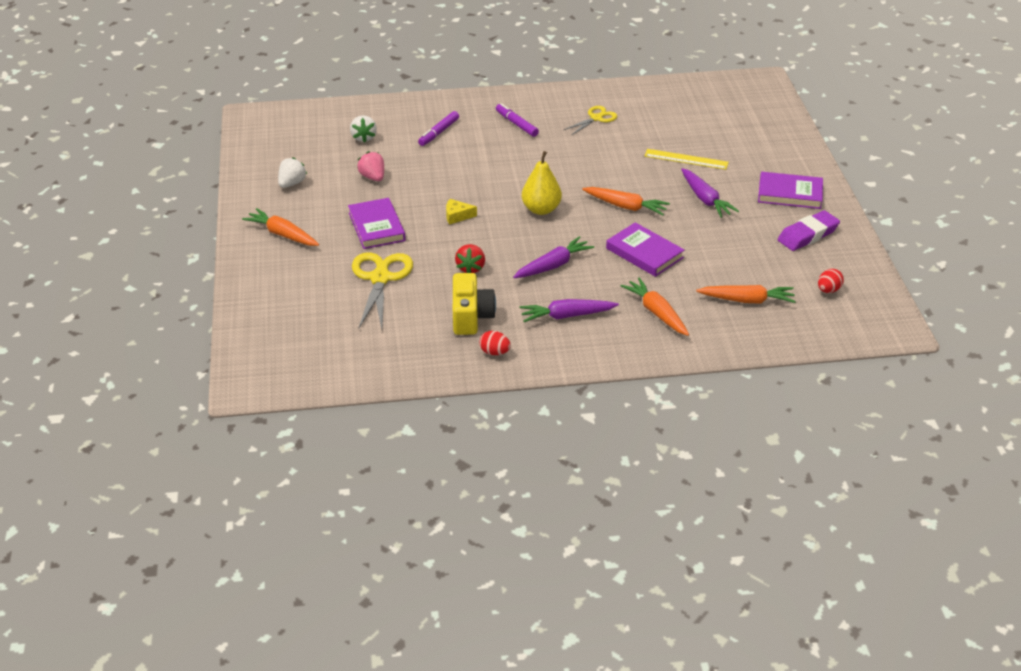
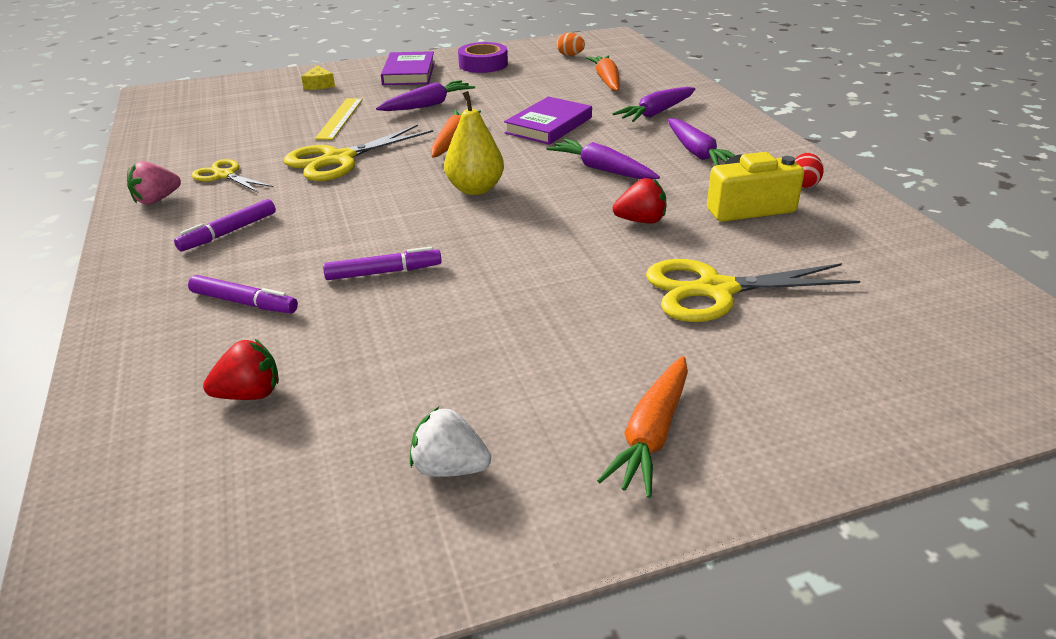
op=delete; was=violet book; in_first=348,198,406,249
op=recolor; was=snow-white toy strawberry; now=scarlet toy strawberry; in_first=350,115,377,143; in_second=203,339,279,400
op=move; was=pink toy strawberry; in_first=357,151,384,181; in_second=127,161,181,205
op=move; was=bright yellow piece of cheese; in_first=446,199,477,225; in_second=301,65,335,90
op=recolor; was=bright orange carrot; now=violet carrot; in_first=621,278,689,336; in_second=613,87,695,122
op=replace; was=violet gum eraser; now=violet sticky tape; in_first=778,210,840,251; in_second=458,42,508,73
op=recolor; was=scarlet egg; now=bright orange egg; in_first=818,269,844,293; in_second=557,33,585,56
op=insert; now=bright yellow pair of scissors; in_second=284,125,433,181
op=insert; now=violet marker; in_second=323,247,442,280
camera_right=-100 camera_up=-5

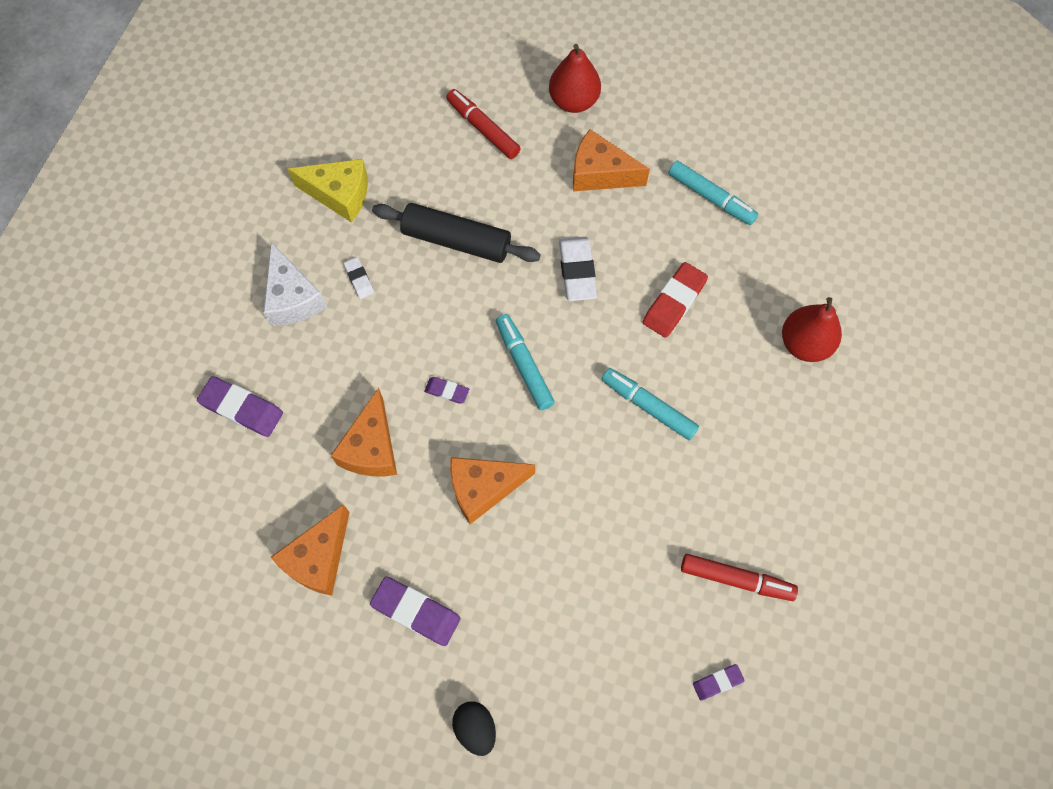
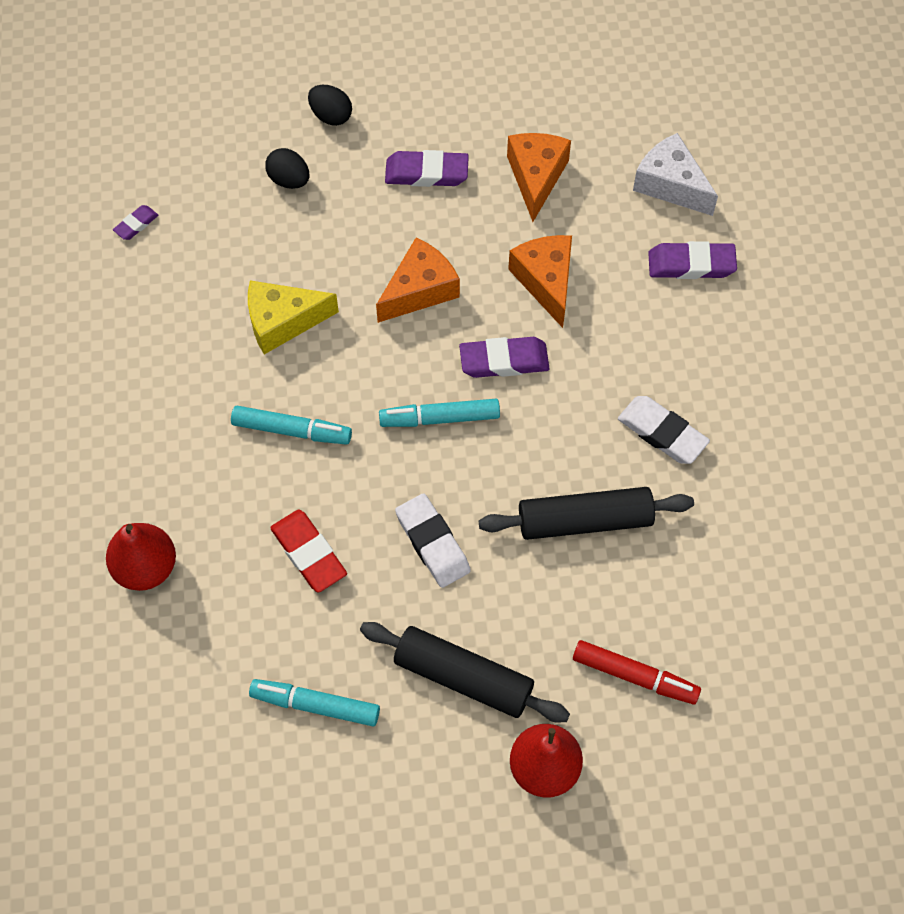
op=move; was=snow-white piece of cheese; in_first=263,242,327,326; in_second=633,133,718,216
op=move; was=bright yellow piece of cheese; in_first=288,159,368,223; in_second=248,281,339,354
op=resize; was=snow-white gum eraser; in_first=344,257,374,299; in_second=618,396,710,464; ratio=1.83
op=resize; was=violet gum eraser; in_first=424,377,469,404; in_second=459,337,549,378; ratio=1.83
op=rotate; was=aqua marker; in_first=496,314,555,410; in_second=379,399,500,427; clockwise=135
op=replace; was=bright orange piece of cheese; now=ebony rolling pin; in_first=573,129,650,191; in_second=360,622,570,723
op=rotate; was=scarlet gum eraser; in_first=643,262,708,338; in_second=270,510,347,593; clockwise=-45
op=delete; was=scarlet marker; in_first=681,554,798,601
op=insert; now=ebony egg; in_second=265,148,310,189
camera_right=155 camera_up=-5

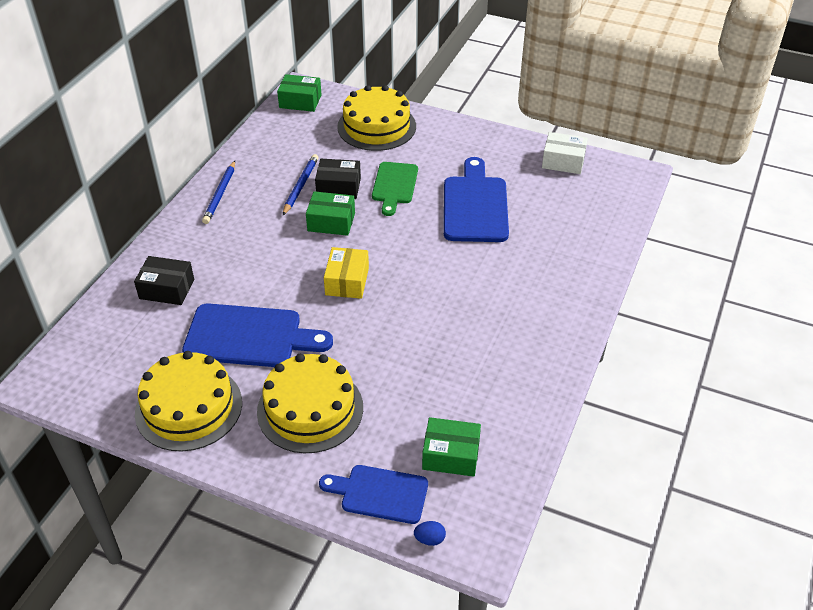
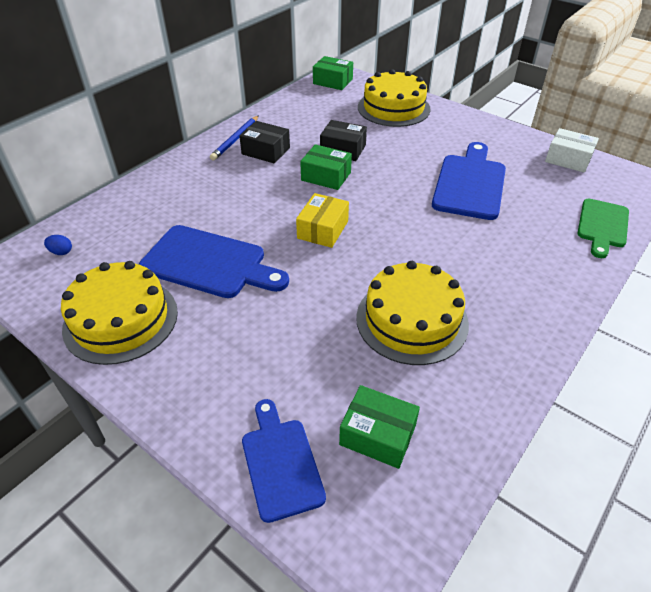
op=move; was=ebony package; in_first=134,256,194,305; in_second=239,121,290,164
op=move; was=bright yellow cake; in_first=257,354,363,453; in_second=356,261,469,365
op=delete; was=royal blue wooden pencil; in_first=283,154,319,215
op=rotate; was=royal blue chopping board; in_first=319,465,428,524; in_second=242,399,326,523; clockwise=45
op=move; was=green chopping board; in_first=372,162,418,216; in_second=577,199,629,258
op=move; was=royal blue egg; in_first=414,521,446,546; in_second=44,235,72,255
camera_right=15 camera_up=0

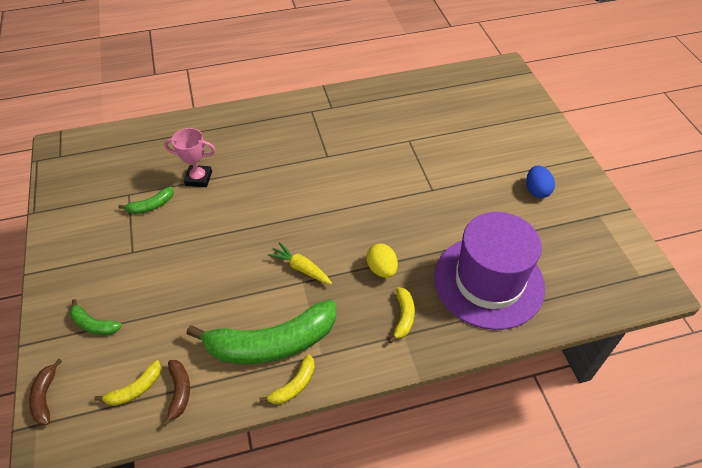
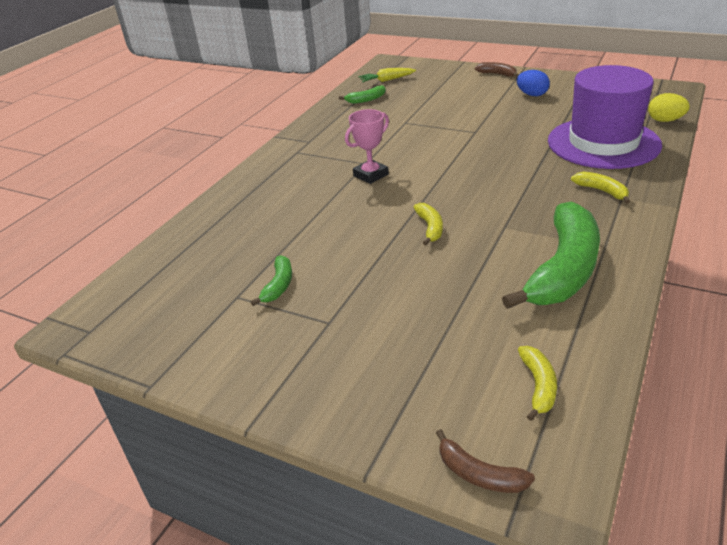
op=move; was=green banana; in_first=70,299,122,335; in_second=339,85,386,104
op=move; was=brown banana; in_first=162,360,190,427; in_second=475,62,519,77
op=move; was=pink award cup; in_first=164,128,215,187; in_second=345,109,389,184
op=move; was=bright yellow banana; in_first=259,354,315,404; in_second=413,203,443,246
op=move; was=bright yellow carrot; in_first=268,242,332,284; in_second=359,68,416,83
op=move; was=bright yellow egg; in_first=366,243,398,278; in_second=648,93,690,122
camera_right=-45 camera_up=-15

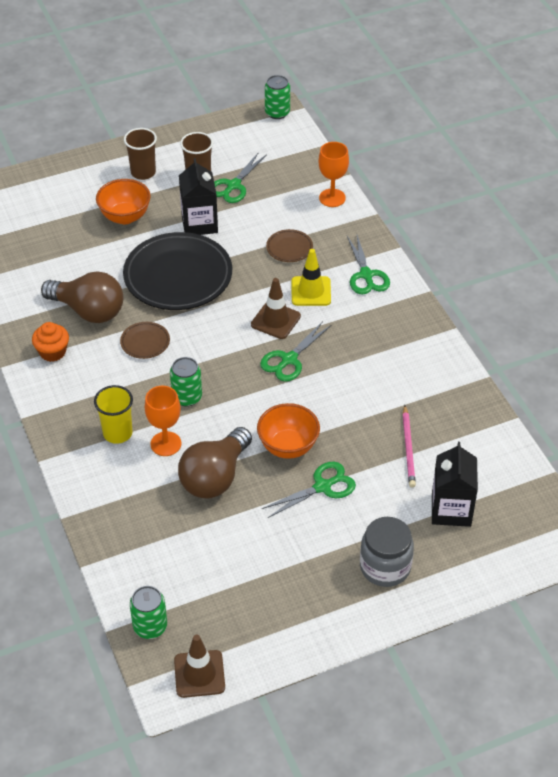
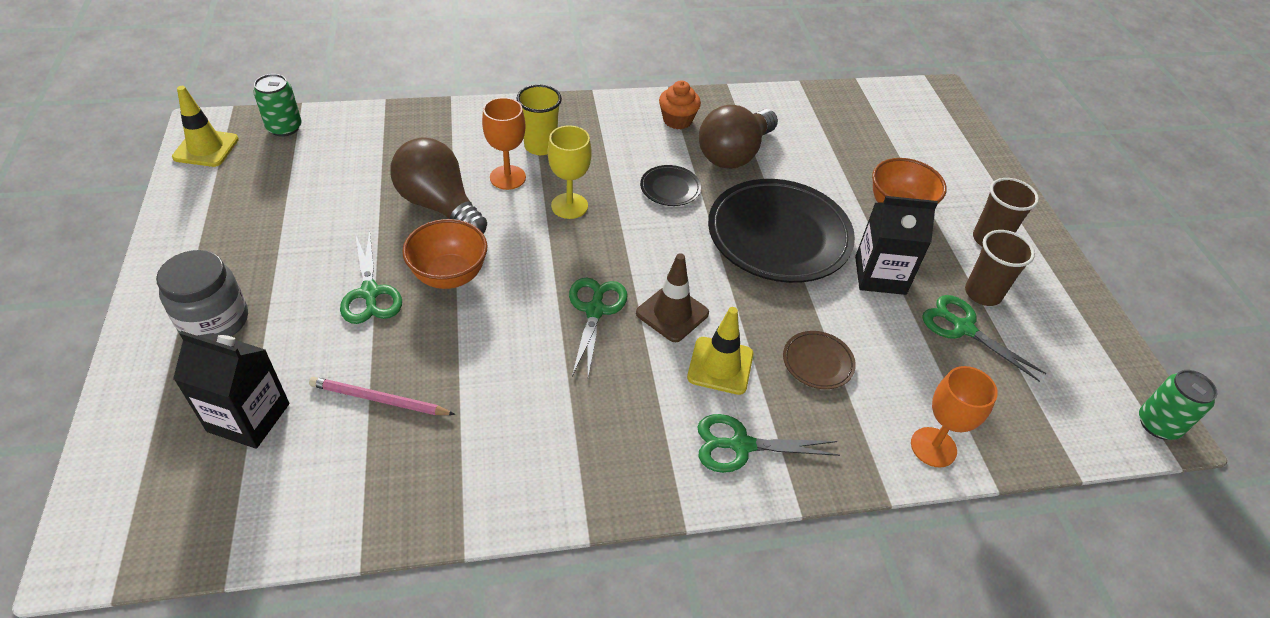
op=recolor; was=brown plate; now=ebony plate; in_first=120,322,170,359; in_second=640,165,701,206
op=replace; was=green soda can; now=bright yellow wine glass; in_first=170,357,202,407; in_second=548,125,592,219
op=recolor; was=brown road cone; now=bright yellow road cone; in_first=174,635,225,698; in_second=172,86,239,167
op=rotate; was=green pair of scissors; in_first=260,321,331,382; in_second=569,278,627,378; clockwise=45
camera_right=100 camera_up=0

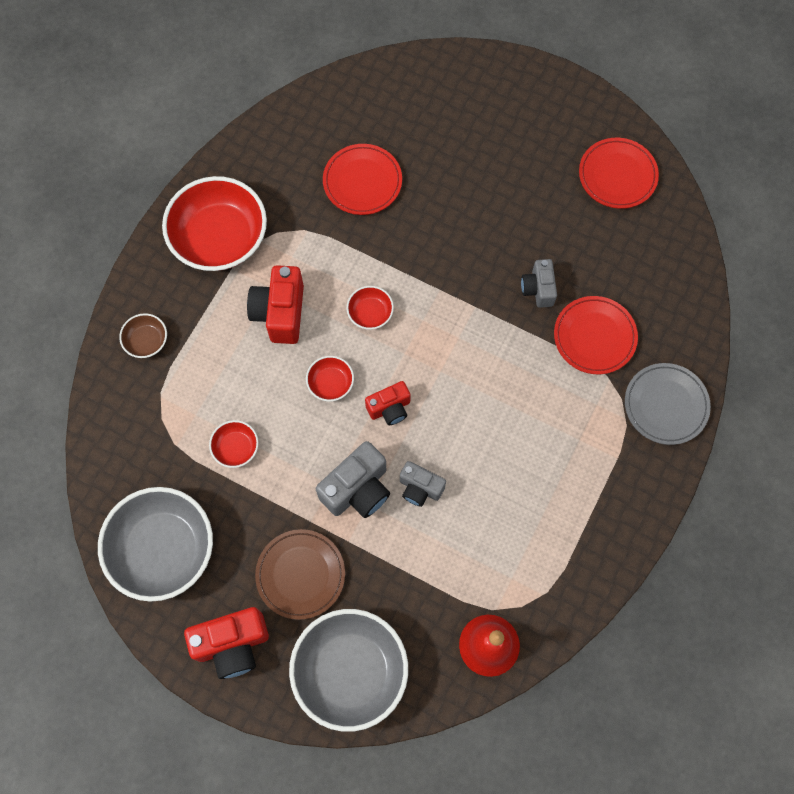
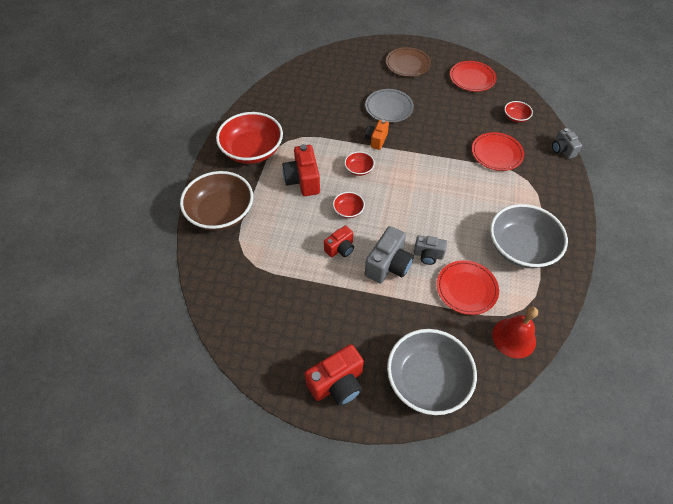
op=move; was=ash-grey deep dish; in_first=98,487,213,602; in_second=490,204,568,268
op=resize; was=brown deep dish; in_first=119,313,167,358; in_second=180,171,253,231; ratio=2.22
op=move; was=scarlet deep dish; in_first=209,420,259,468; in_second=504,101,533,123
op=move; was=brown plate; in_first=255,529,345,620; in_second=386,47,431,77
op=move; was=scarlet plate; in_first=323,144,402,215; in_second=437,260,499,315
op=move; was=scarlet compact camera; in_first=365,381,411,425; in_second=324,225,354,257
op=move; was=ash-grey compact camera; in_first=521,259,557,308; in_second=552,128,582,159
op=move; was=ash-grey plate; in_first=625,363,711,445; in_second=365,89,414,123
op=insert; now=bright orange compact camera; in_second=365,120,389,150
camera_right=-15 camera_up=-15

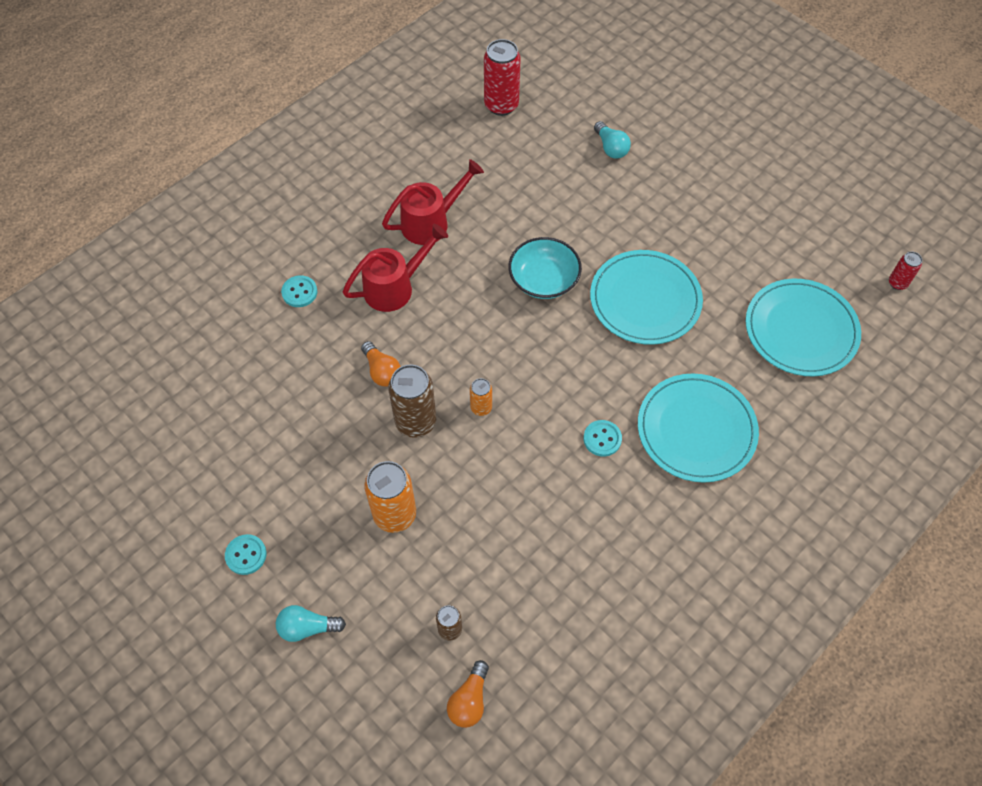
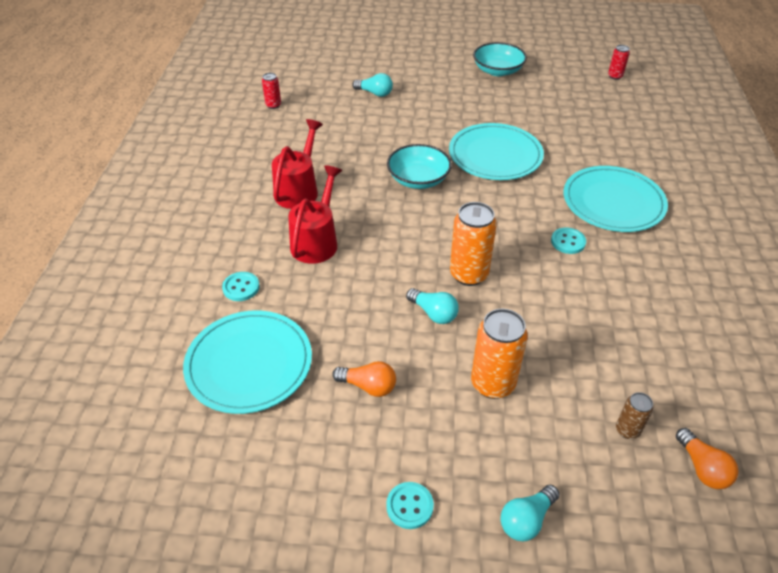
op=move; was=bright orange bulb; in_first=361,341,401,387; in_second=332,361,396,397
op=replace; was=brown soda can; now=aqua bulb; in_first=388,364,436,438; in_second=406,288,459,324
op=resize; was=bright orange soda can; in_first=470,378,492,416; in_second=450,202,497,286; ratio=1.9
op=resize; was=scarlet soda can; in_first=484,39,521,116; in_second=262,73,281,109; ratio=0.53
op=move; was=aqua plate; in_first=746,279,861,376; in_second=183,310,312,414
op=insert; now=aqua deep dish; in_second=473,42,527,76
camera_right=-40 camera_up=-15

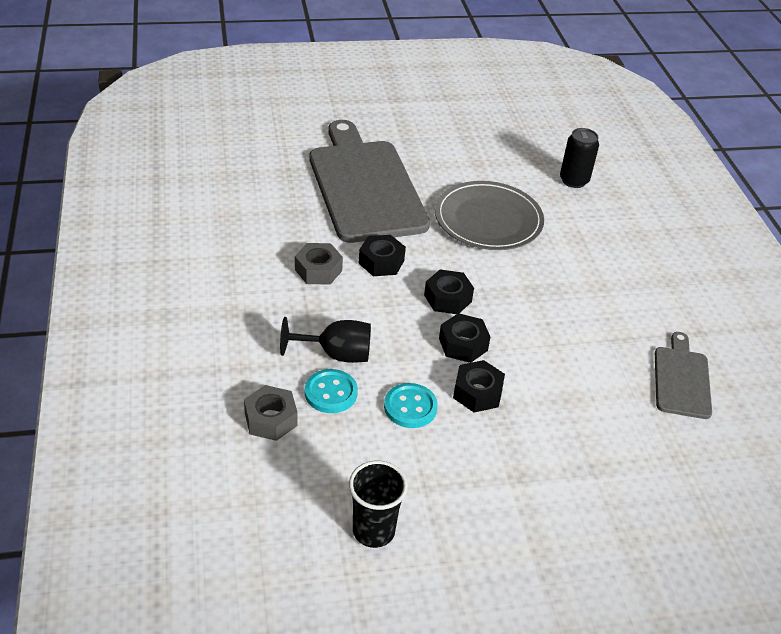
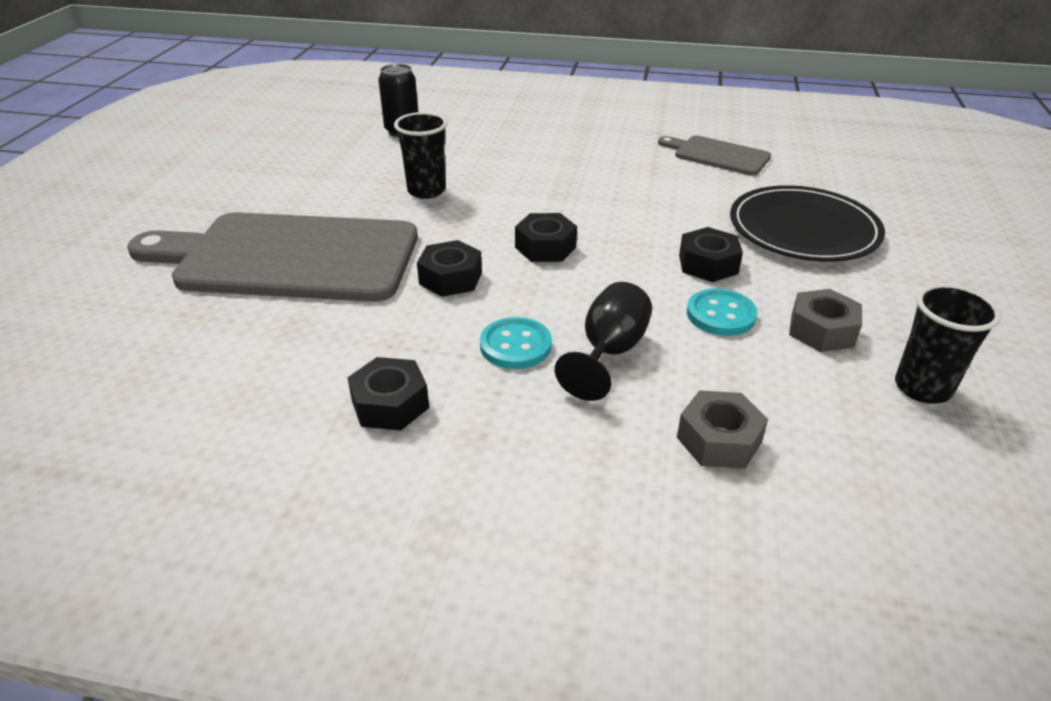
op=move; was=ash-grey hexagon nut; in_first=295,243,343,285; in_second=789,289,862,352
op=move; was=aqua shirt button; in_first=305,369,358,413; in_second=480,317,552,369
op=replace; was=ash-grey plate; now=ebony tumbler; in_first=435,181,544,250; in_second=394,112,447,199
op=move; was=ebony hexagon nut; in_first=439,313,490,363; in_second=347,357,429,430
op=insert; now=ebony plate; in_second=730,185,885,262
camera_right=-65 camera_up=-5

